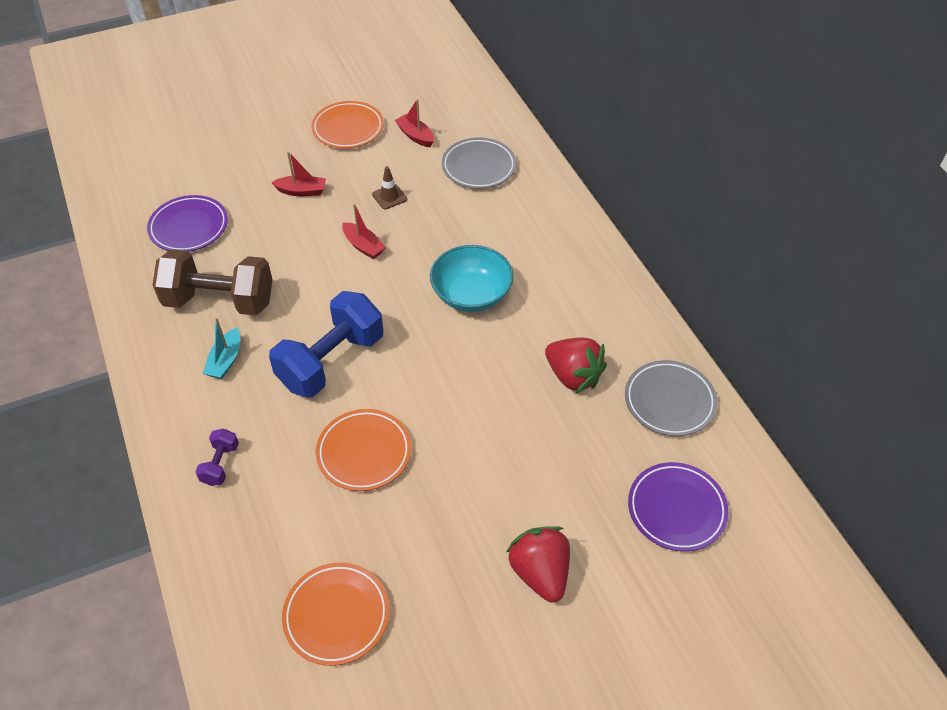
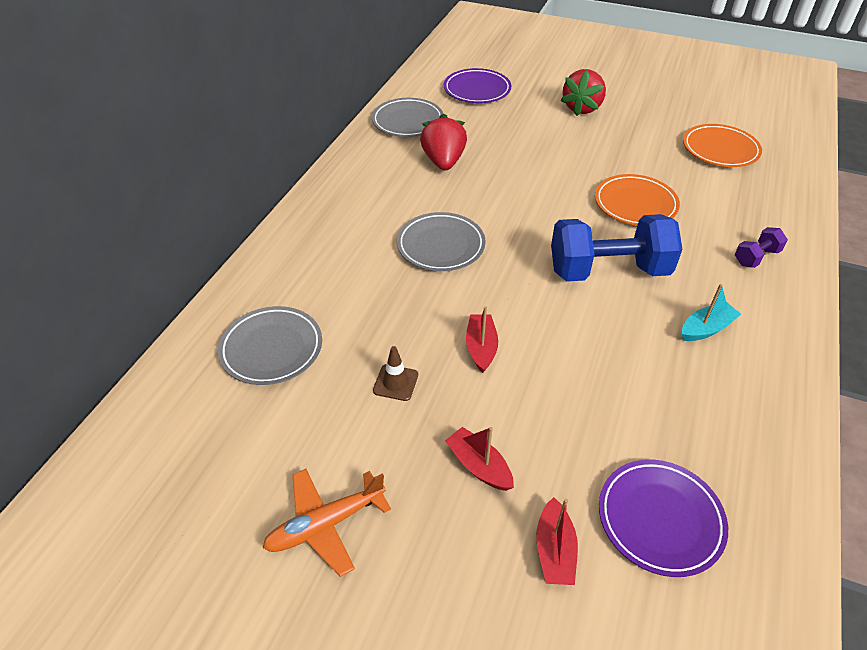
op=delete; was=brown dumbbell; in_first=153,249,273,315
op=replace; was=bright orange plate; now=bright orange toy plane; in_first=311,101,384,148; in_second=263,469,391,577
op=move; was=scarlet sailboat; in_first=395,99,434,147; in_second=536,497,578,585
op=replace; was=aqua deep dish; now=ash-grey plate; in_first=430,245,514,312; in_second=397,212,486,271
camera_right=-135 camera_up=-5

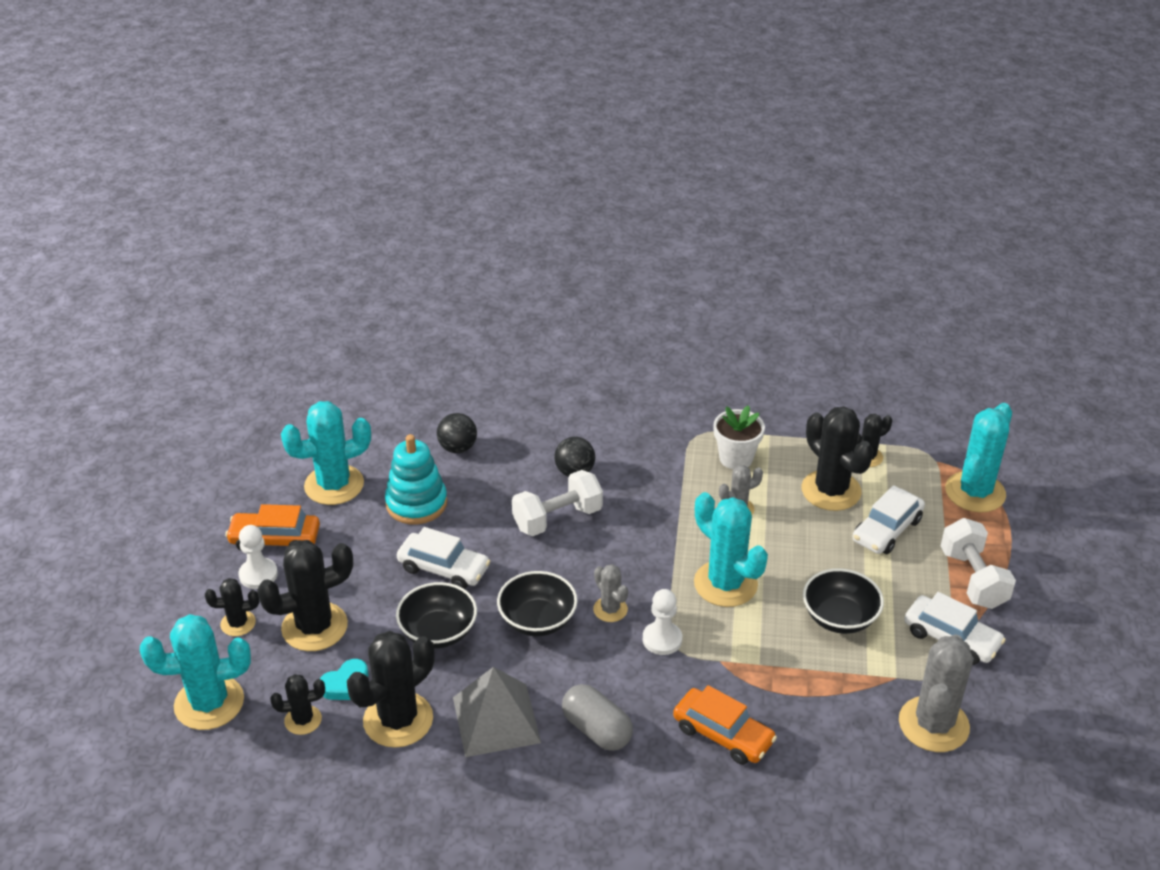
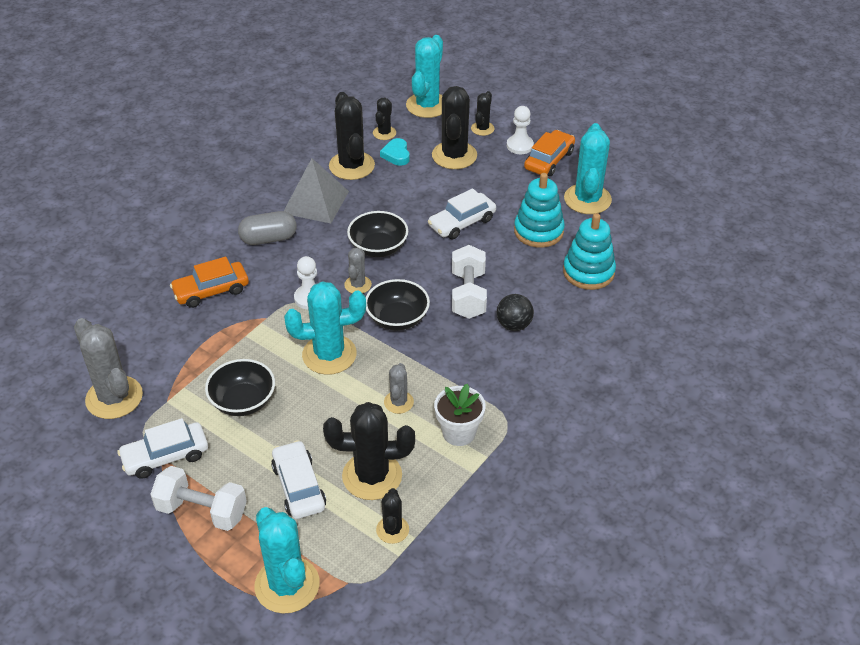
op=move; was=ebony deep dish; in_first=396,582,477,649; in_second=366,279,430,331
op=replace; was=ebony sphere; now=aqua ring stacker; in_first=437,413,477,453; in_second=563,213,616,290
op=rotate; was=ash-grey cactus; in_first=593,564,628,622; in_second=344,248,372,293; clockwise=-75
camera_right=120 camera_up=5

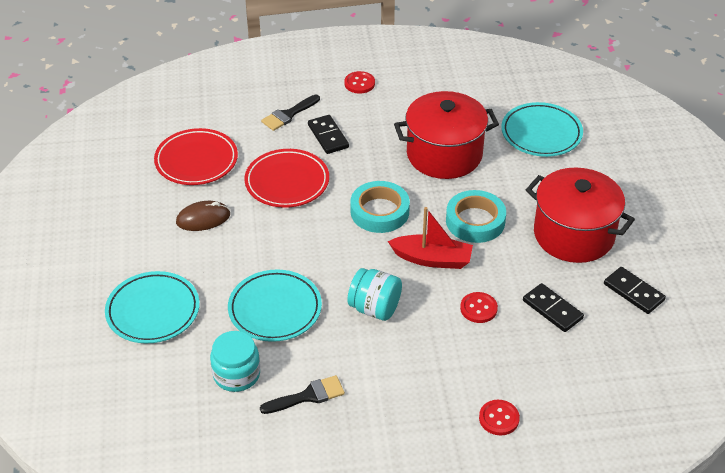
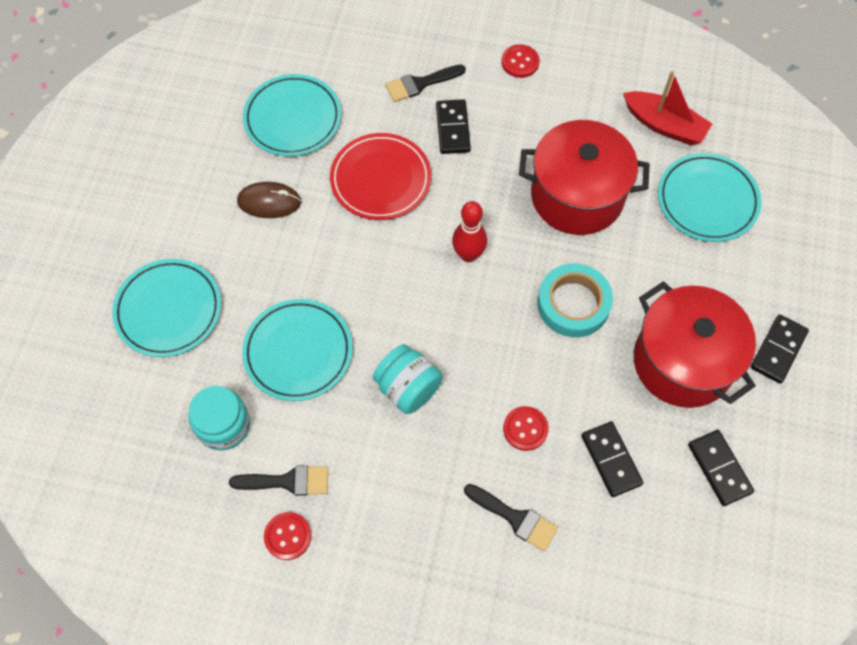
op=recolor; was=scarlet plate; now=aqua plate; in_first=154,128,238,185; in_second=243,74,341,156
op=replace; was=aqua sticky tape; now=scarlet tenpin; in_first=351,181,410,233; in_second=452,201,487,262
op=move; was=scarlet sailboat; in_first=388,207,473,269; in_second=623,71,712,145
op=move; was=scarlet shirt button; in_first=479,400,520,436; in_second=264,512,311,560
op=insert; now=ebony paint brush; in_second=464,484,558,551
op=insert; now=ebony domino piece; in_second=751,314,809,384
camera_right=20 camera_up=20

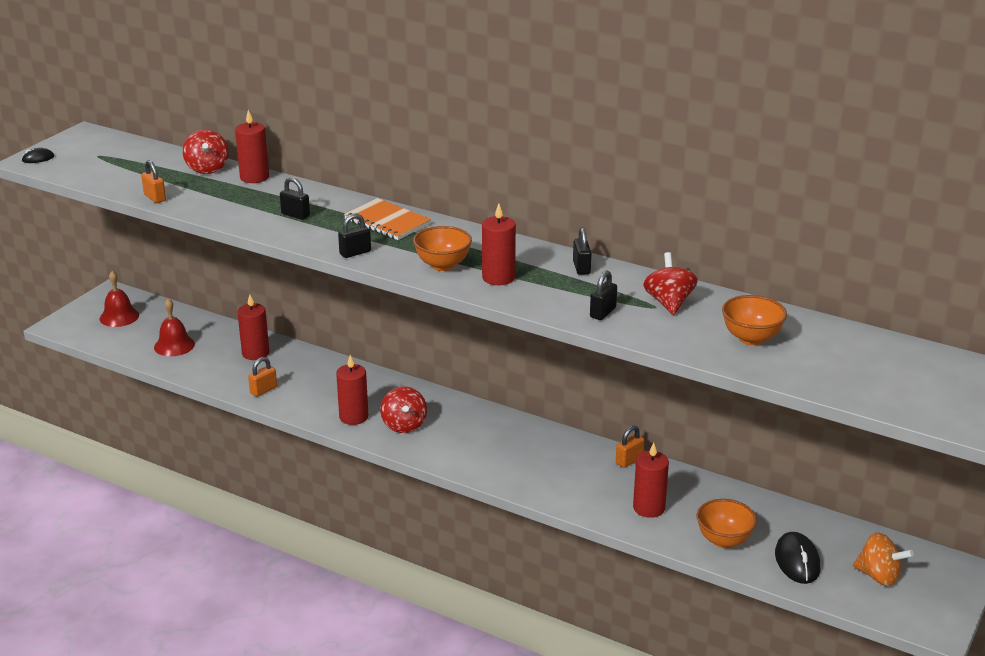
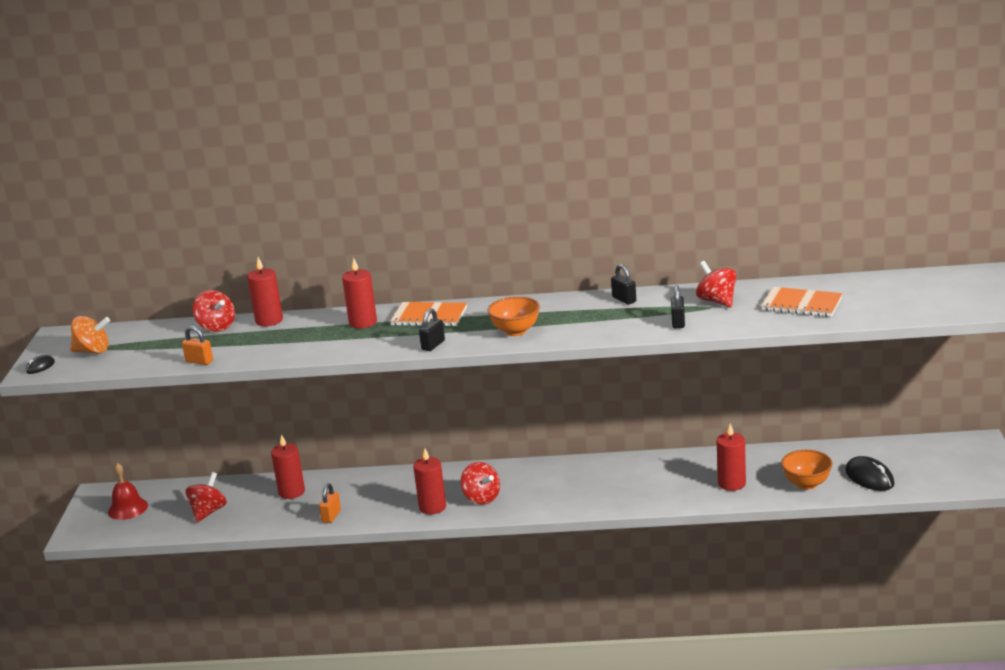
op=replace; was=scarlet bell; now=scarlet whirligig; in_first=154,299,195,356; in_second=186,472,227,522
op=delete; was=ebony lock; in_first=280,177,310,220
op=move; was=scarlet wax candle; in_first=482,204,516,285; in_second=342,258,377,328
op=delete; was=bright orange lock; in_first=616,426,644,468
op=replace; was=bright orange deep dish; now=bright orange notepad; in_first=722,295,787,345; in_second=761,287,843,317
op=move; was=bright orange whirligig; in_first=853,532,914,586; in_second=70,316,110,354
camera_right=-25 camera_up=-5

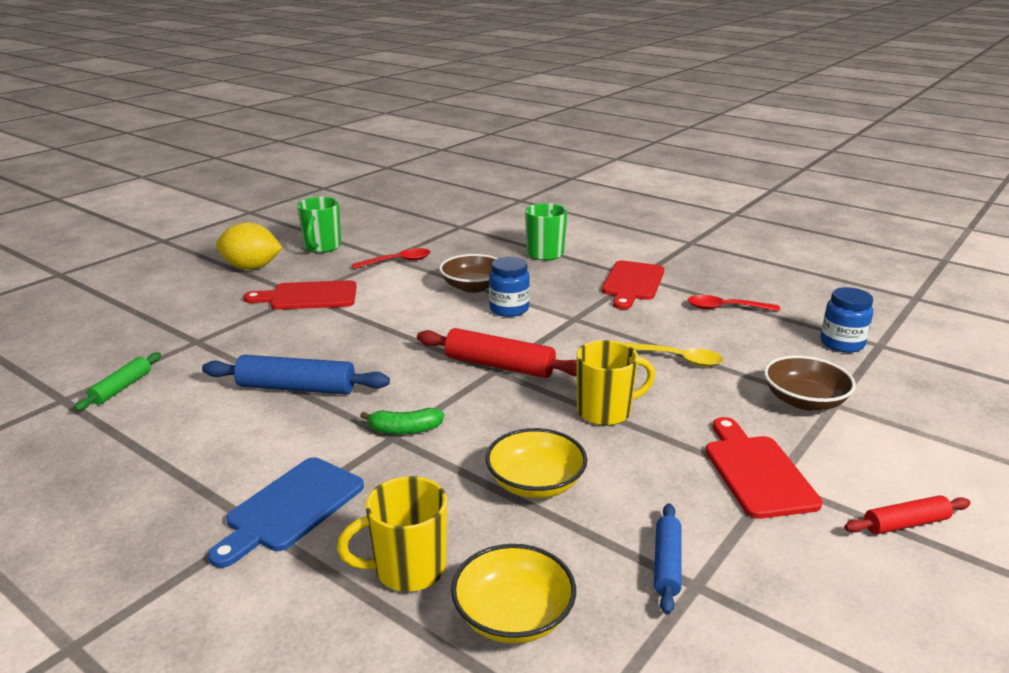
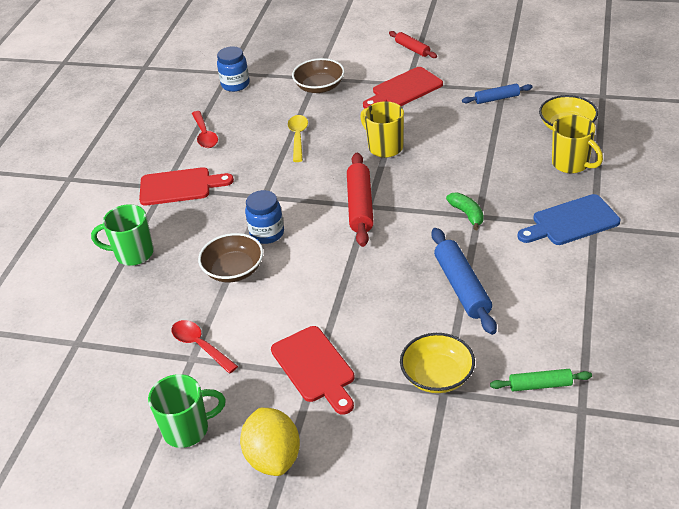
op=rotate; was=royal blue chopping board; in_first=208,457,364,568; in_second=517,194,620,245; clockwise=150
op=move; was=bright yellow deep dish; in_first=486,428,587,498; in_second=400,333,475,393
camera_right=-110 camera_up=15

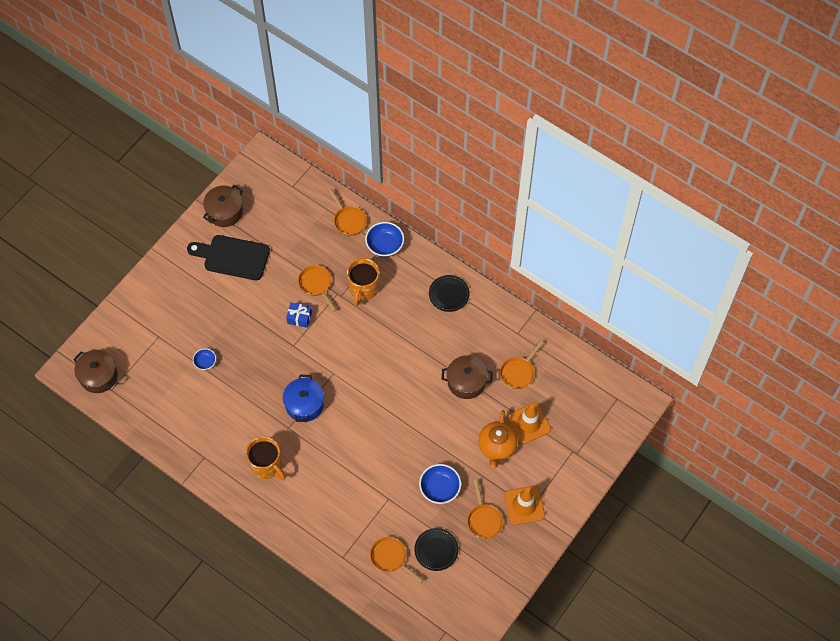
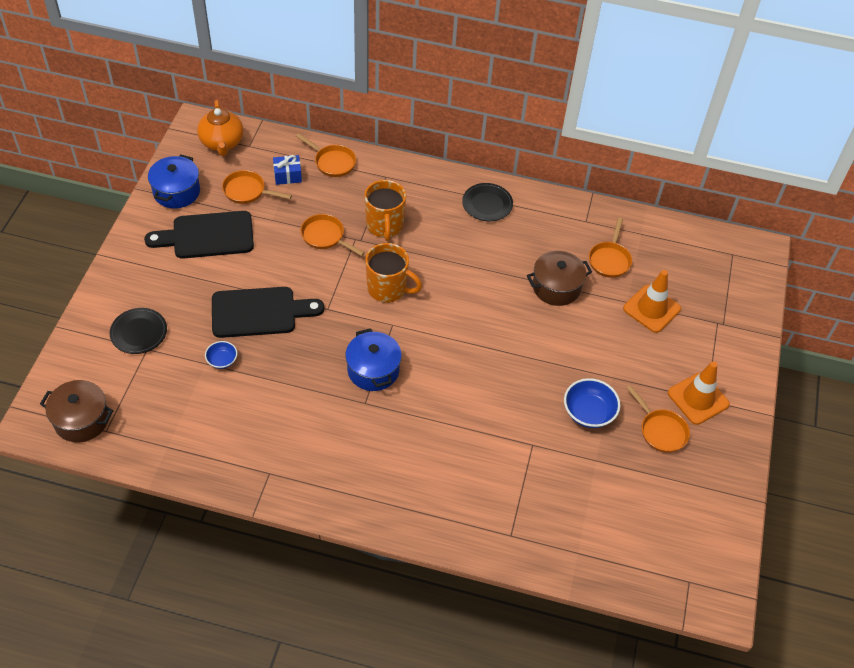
op=recolor; was=brown cooking pot; now=royal blue cooking pot; in_first=203,185,243,227; in_second=148,154,200,208
op=move; was=bright orange tea mug; in_first=246,436,285,481; in_second=365,243,422,303
op=move; was=royal blue gift; in_first=286,303,312,328; in_second=273,155,302,185
op=delete; was=royal blue deep dish; in_first=365,222,404,257
op=move; was=bright orange skillet; in_first=370,537,424,583; in_second=222,170,292,204
op=move; was=ebony plate; in_first=414,528,459,571; in_second=110,308,167,354
op=move; was=bright orange teapot; in_first=478,410,518,469; in_second=197,100,243,156
op=insert; now=ebony chopping board; in_second=212,287,324,338
camera_right=-25 camera_up=-10

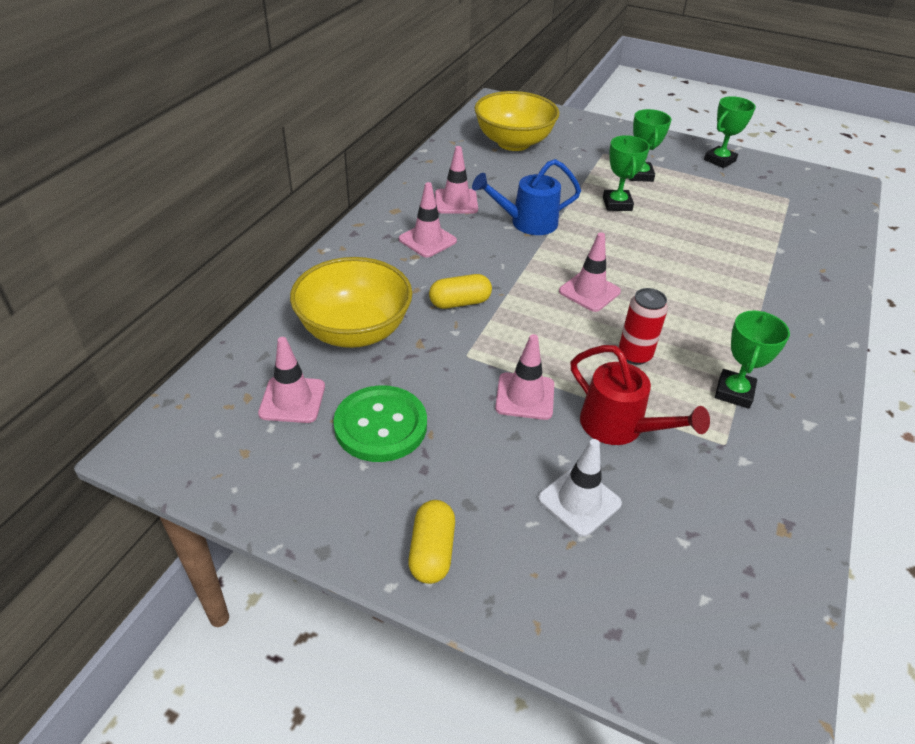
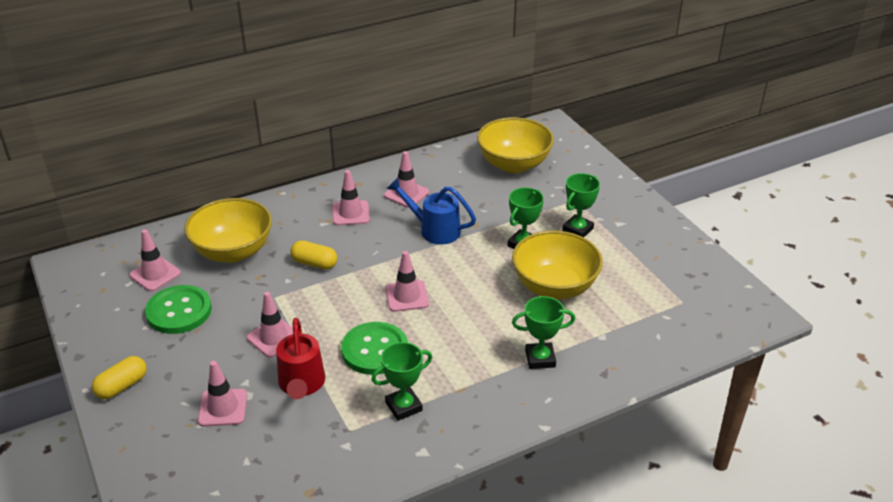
op=recolor; was=snow-white road cone; now=pink road cone; in_first=538,439,622,537; in_second=198,361,247,427
op=replace; was=scarlet soda can; now=green shirt button; in_first=619,288,668,365; in_second=341,322,408,375
op=move; was=green award cup; in_first=704,96,756,168; in_second=512,296,575,369
op=insert; now=bright yellow deep dish; in_second=512,231,603,299
camera_right=40 camera_up=-5

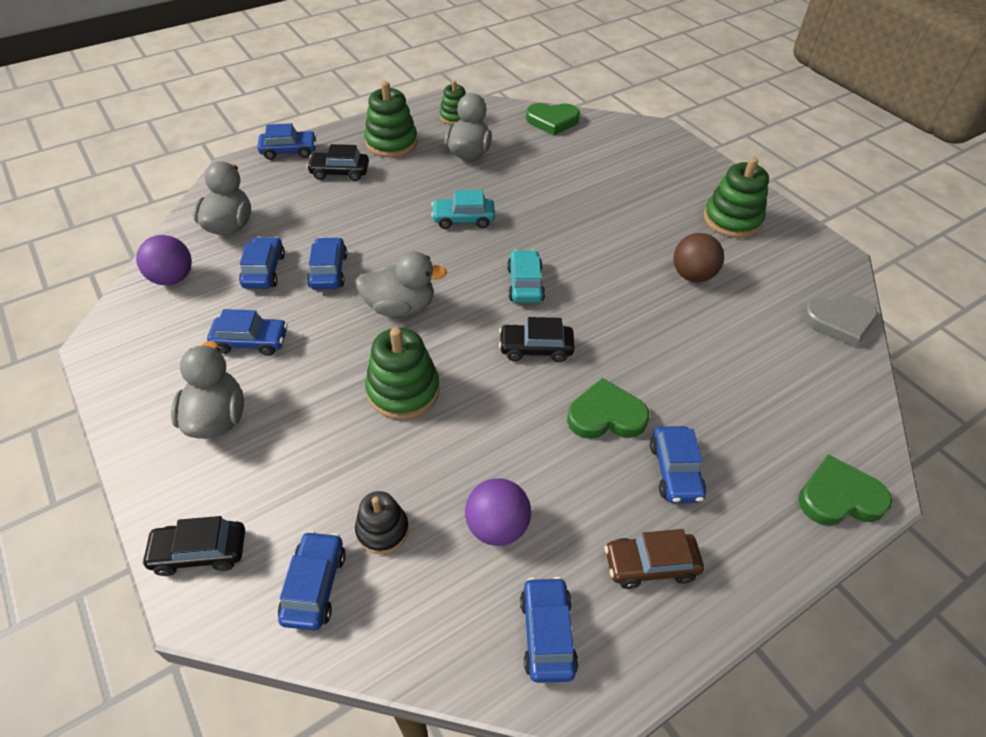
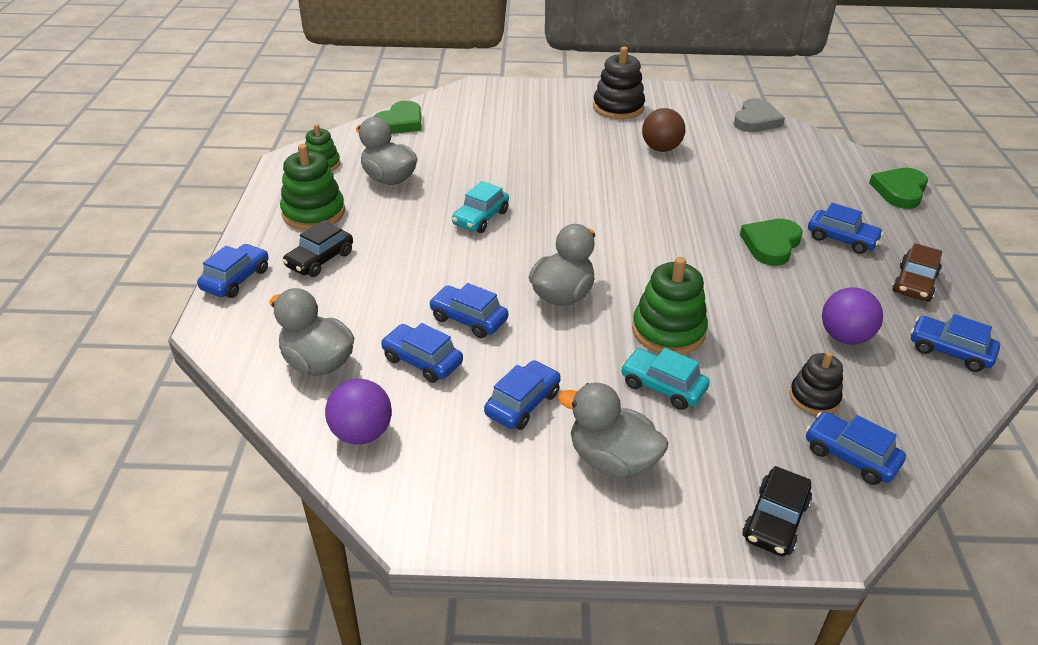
op=delete; was=ebony automobile; in_first=499,317,575,362
op=move; was=aqua automobile; in_first=507,250,545,303; in_second=621,348,710,410
op=recolor; was=green ring stacker; now=ebony ring stacker; in_first=704,157,769,238; in_second=593,47,645,119
camera_right=-55 camera_up=-10

